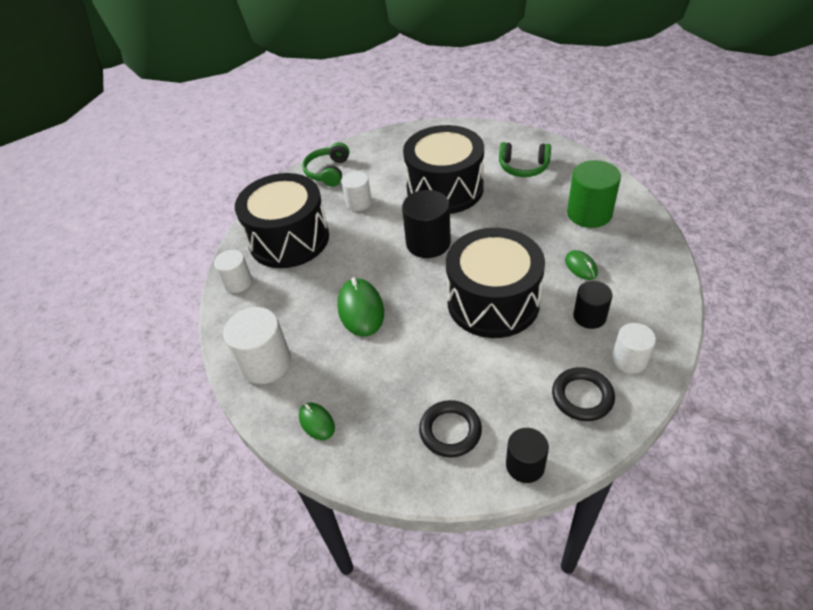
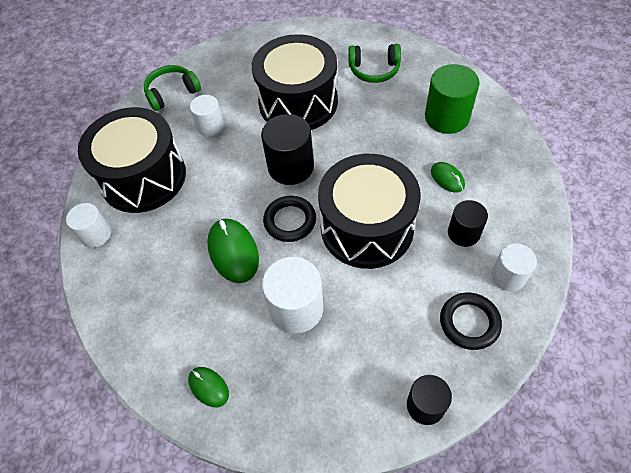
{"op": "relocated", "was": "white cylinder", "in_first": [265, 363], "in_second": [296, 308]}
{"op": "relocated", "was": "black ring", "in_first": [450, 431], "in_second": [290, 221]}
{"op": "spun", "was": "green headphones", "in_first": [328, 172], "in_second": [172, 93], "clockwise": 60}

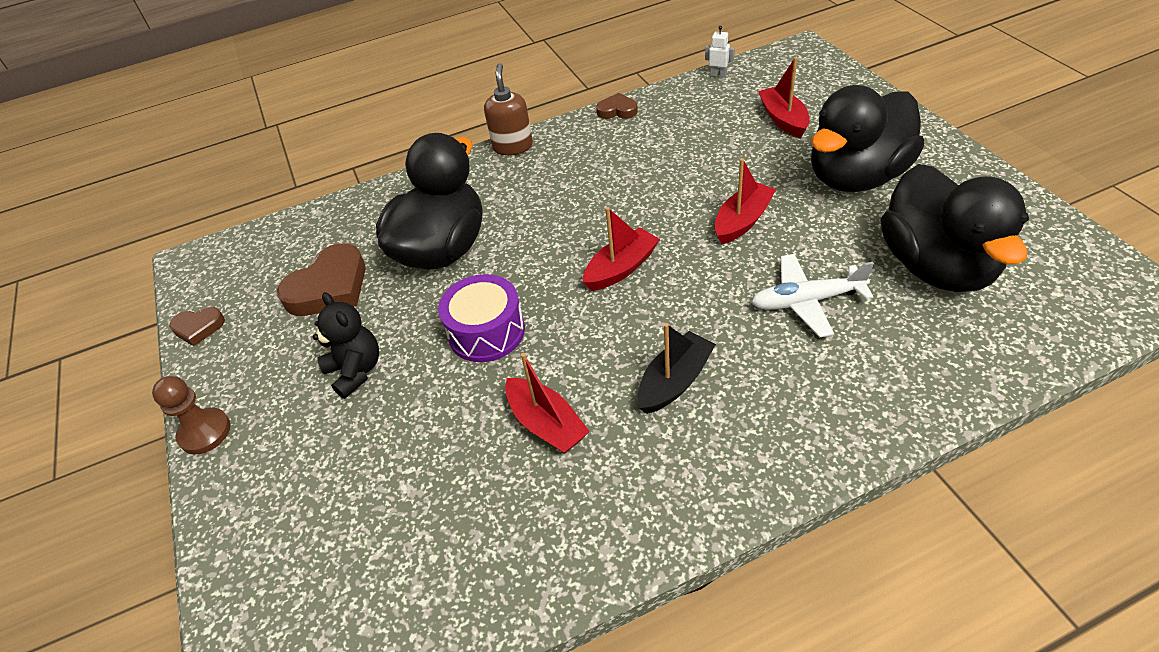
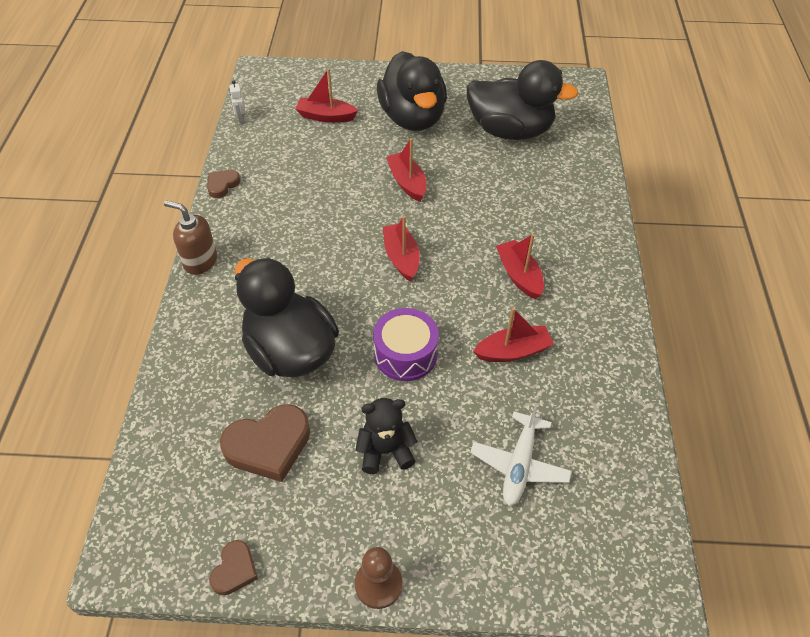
{"op": "relocated", "was": "white plane", "in_first": [806, 301], "in_second": [519, 465]}
{"op": "colour", "was": "black boat", "now": "red boat", "in_first": [675, 381], "in_second": [519, 275]}
{"op": "spun", "was": "brown heart", "in_first": [329, 287], "in_second": [269, 445], "clockwise": 90}
{"op": "spun", "was": "white robot", "in_first": [718, 75], "in_second": [241, 118], "clockwise": -60}

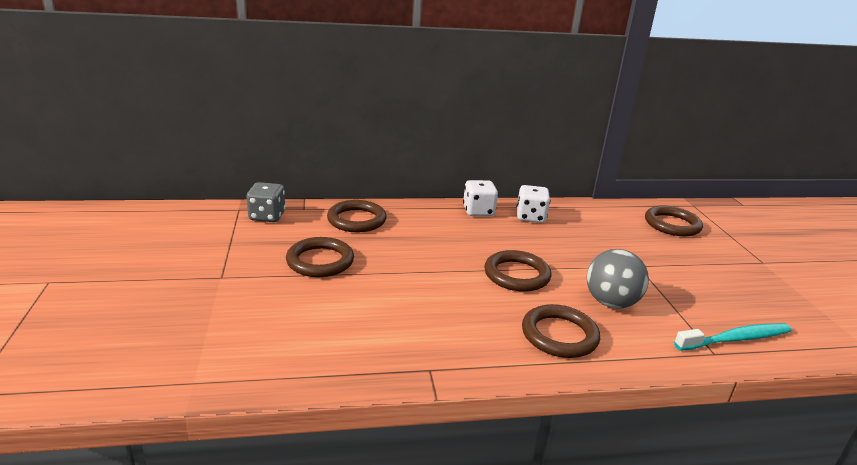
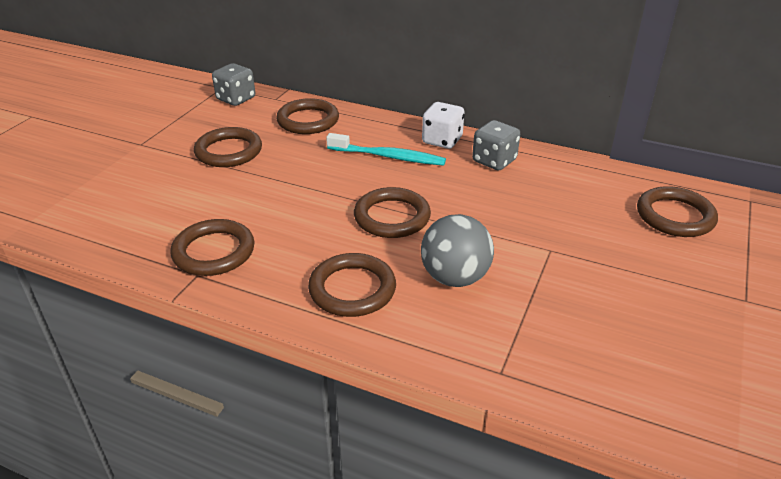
{"op": "appeared", "now": "brown ring", "in_second": [214, 252]}
{"op": "relocated", "was": "turquoise toothbrush", "in_first": [735, 339], "in_second": [388, 157]}
{"op": "colour", "was": "white dice", "now": "grey dice", "in_first": [530, 217], "in_second": [494, 161]}

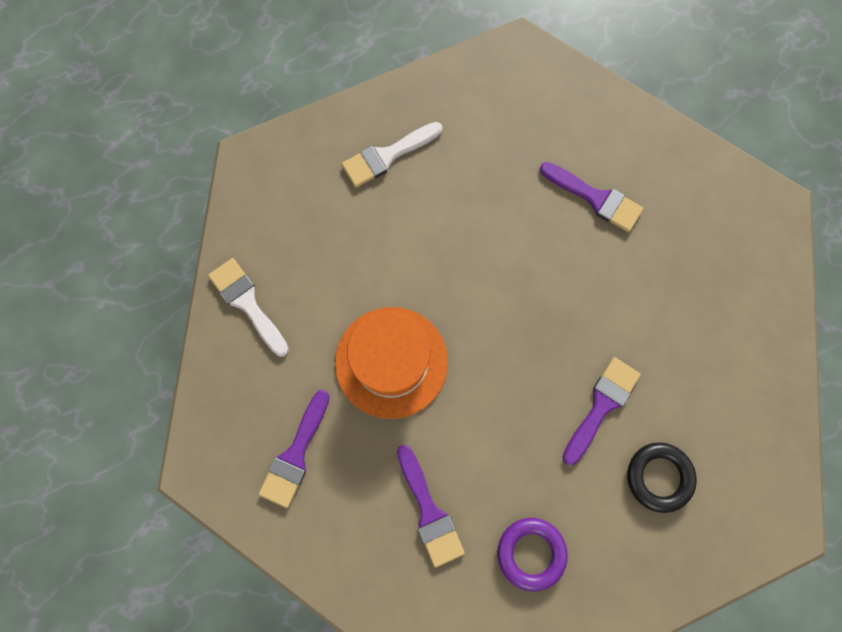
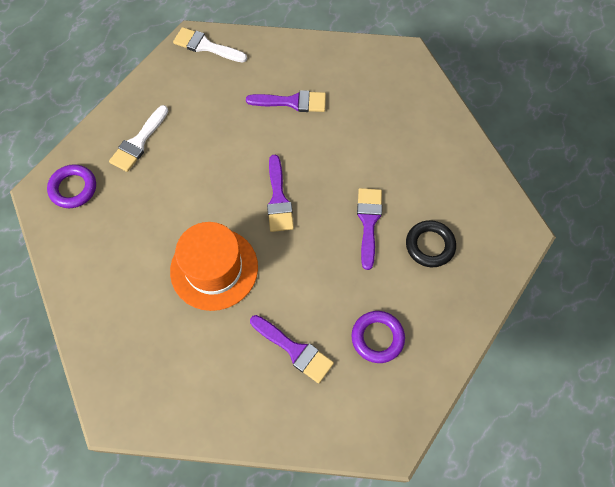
{"op": "appeared", "now": "purple ring", "in_second": [73, 188]}
{"op": "relocated", "was": "white brush", "in_first": [247, 303], "in_second": [206, 46]}
{"op": "relocated", "was": "purple brush", "in_first": [295, 454], "in_second": [278, 199]}

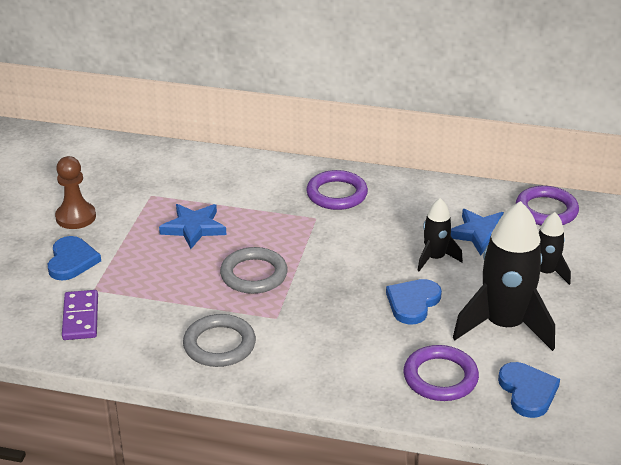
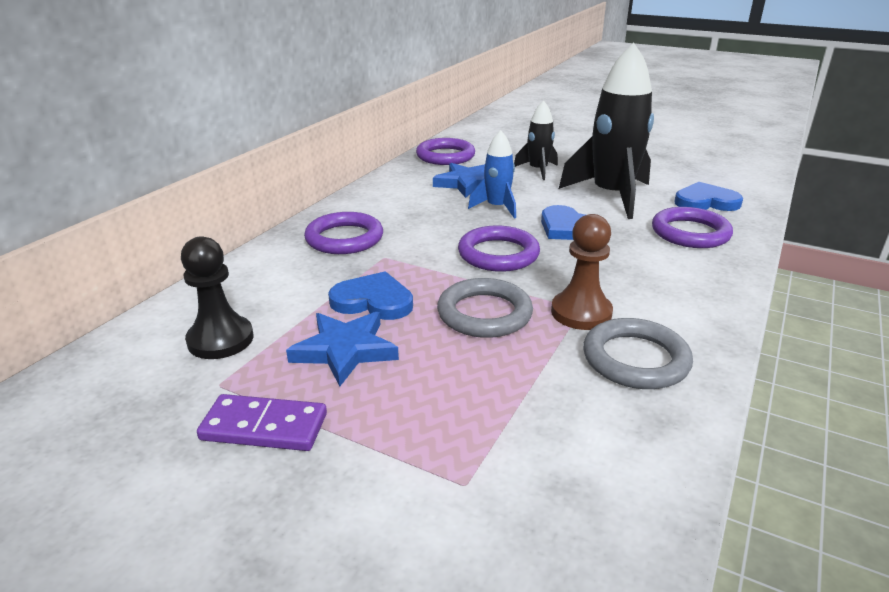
{"op": "appeared", "now": "black pawn", "in_second": [220, 340]}
{"op": "appeared", "now": "purple ring", "in_second": [498, 254]}
{"op": "relocated", "was": "blue heart", "in_first": [72, 261], "in_second": [373, 301]}
{"op": "relocated", "was": "brown pawn", "in_first": [76, 217], "in_second": [581, 313]}
{"op": "relocated", "was": "purple domino", "in_first": [81, 317], "in_second": [264, 427]}
{"op": "colour", "was": "black rocket", "now": "blue rocket", "in_first": [435, 258], "in_second": [497, 208]}

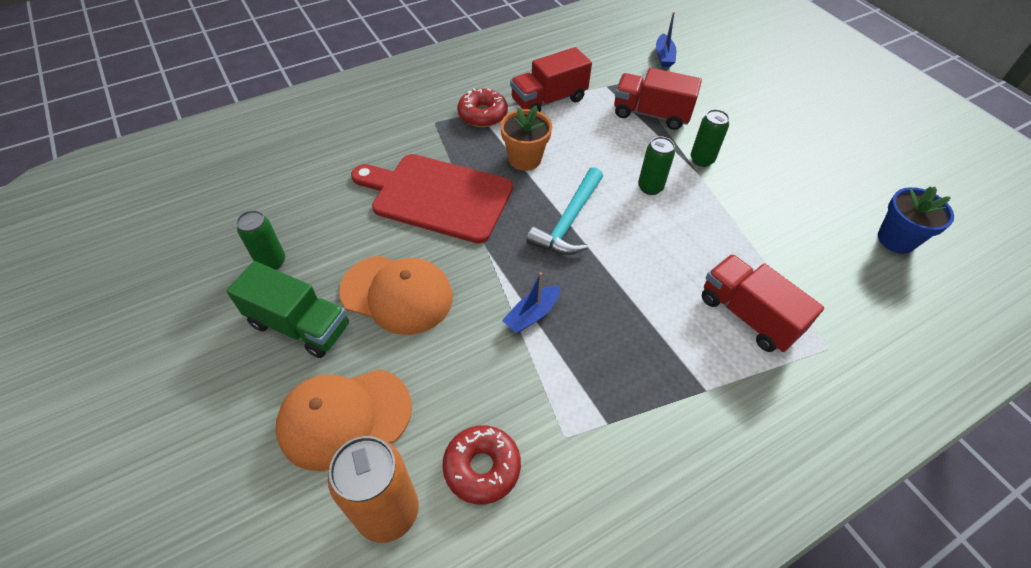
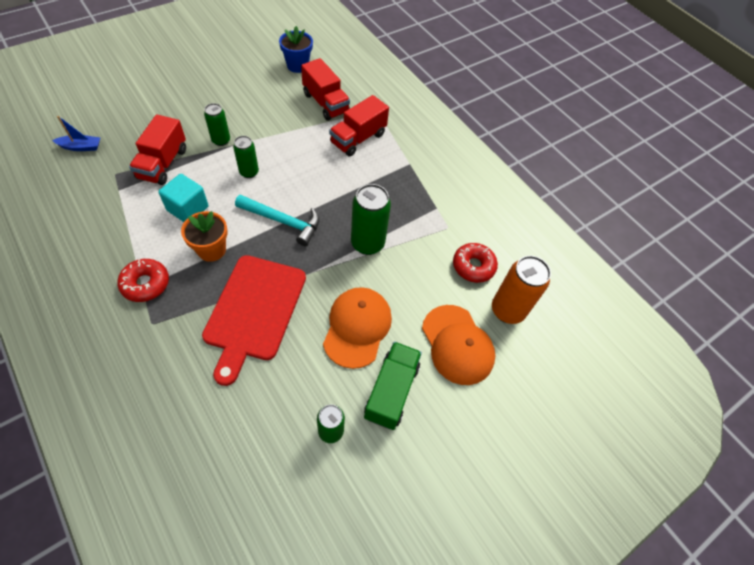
{"op": "appeared", "now": "turquoise cube", "in_second": [188, 208]}
{"op": "relocated", "was": "red truck", "in_first": [548, 100], "in_second": [325, 103]}
{"op": "exchanged", "was": "blue boat", "now": "green can", "in_first": [532, 314], "in_second": [367, 243]}

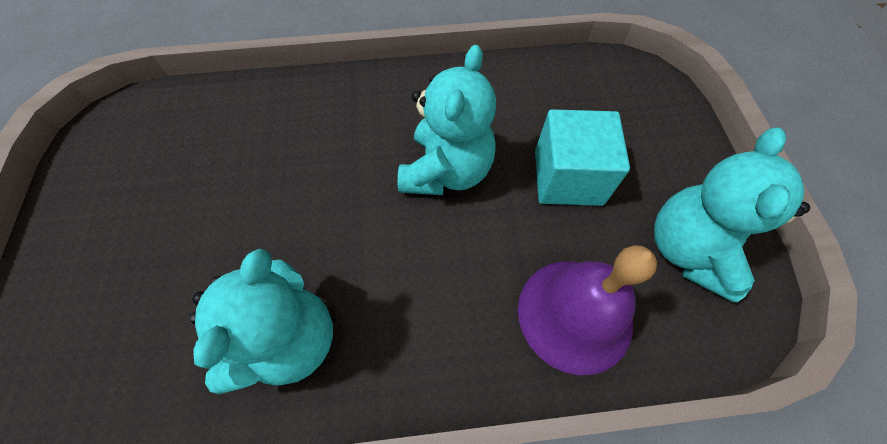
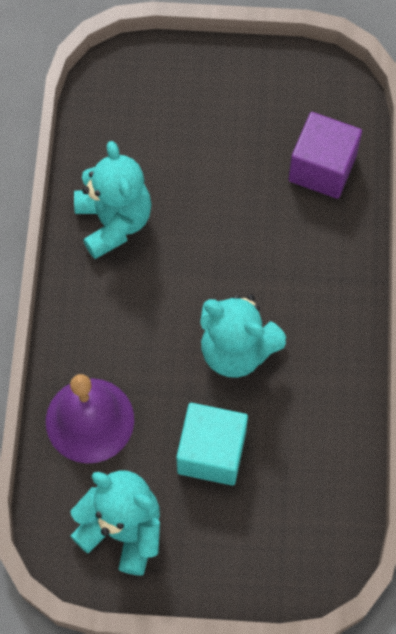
{"op": "appeared", "now": "purple cube", "in_second": [322, 168]}
{"op": "spun", "was": "turquoise teddy bear", "in_first": [289, 339], "in_second": [114, 222], "clockwise": -135}

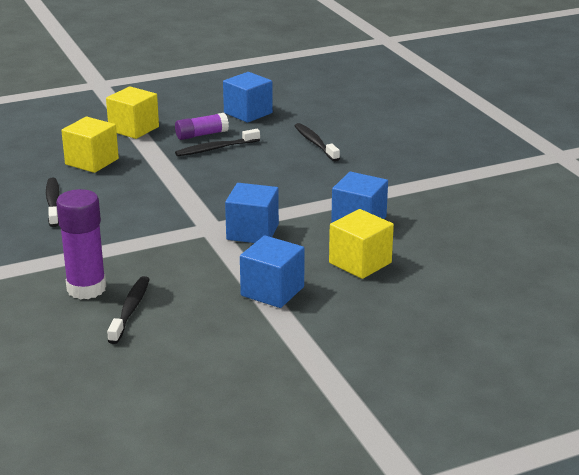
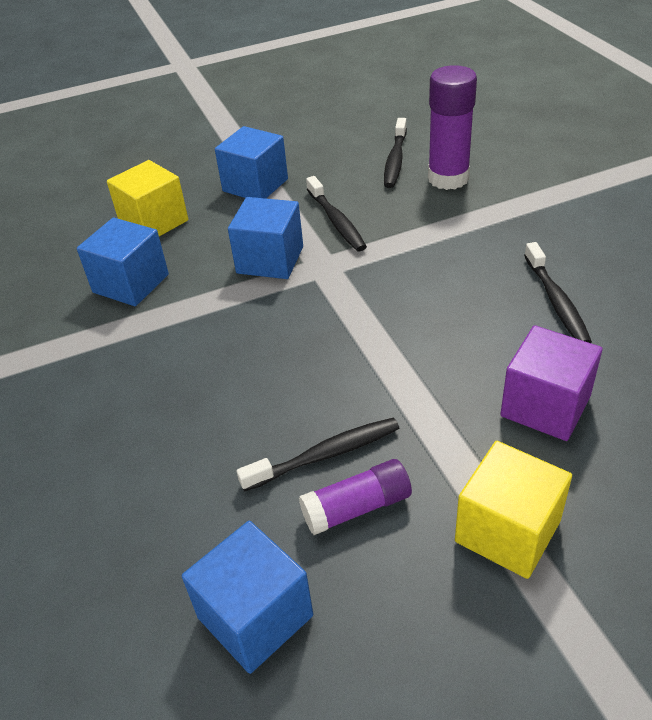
{"op": "relocated", "was": "black toothbrush", "in_first": [315, 143], "in_second": [336, 221]}
{"op": "colour", "was": "yellow cube", "now": "purple cube", "in_first": [92, 161], "in_second": [545, 406]}

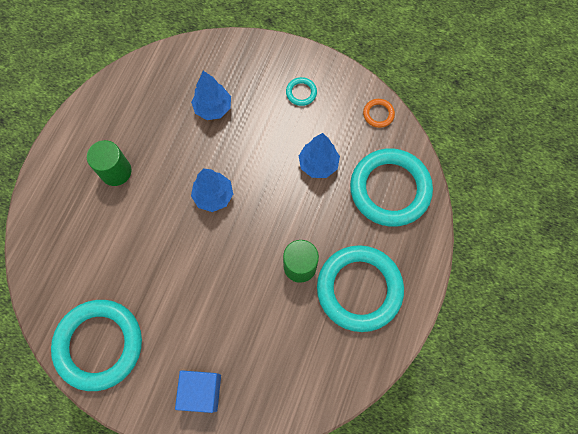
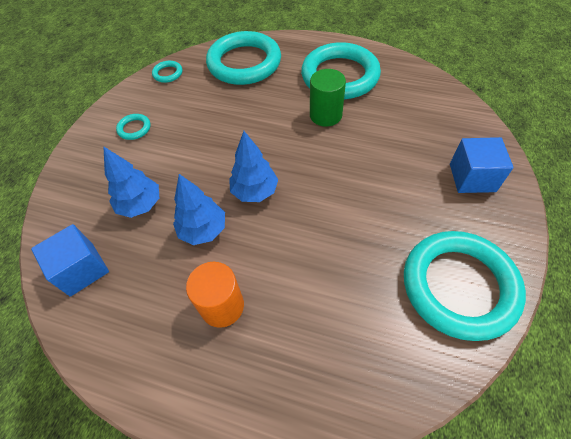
{"op": "appeared", "now": "blue cube", "in_second": [82, 269]}
{"op": "relocated", "was": "blue tree", "in_first": [318, 164], "in_second": [203, 230]}
{"op": "colour", "was": "green cylinder", "now": "orange cylinder", "in_first": [116, 171], "in_second": [222, 306]}
{"op": "colour", "was": "orange ring", "now": "turquoise ring", "in_first": [378, 114], "in_second": [168, 73]}

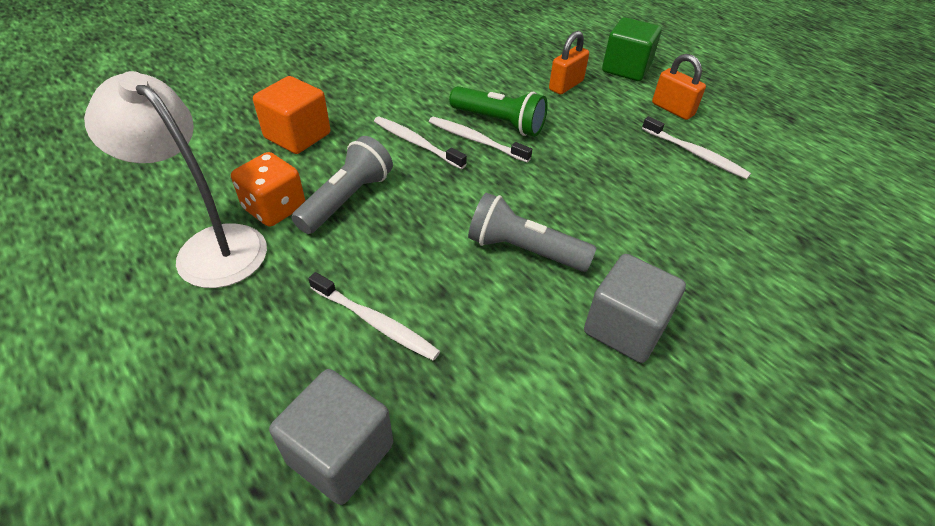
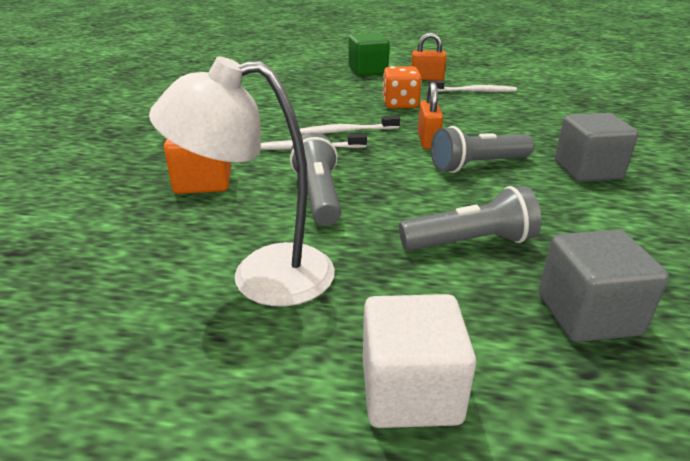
{"op": "missing", "was": "green flashlight", "in_first": [499, 122]}
{"op": "appeared", "now": "white cube", "in_second": [410, 391]}
{"op": "relocated", "was": "orange dice", "in_first": [274, 208], "in_second": [400, 104]}
{"op": "relocated", "was": "orange padlock", "in_first": [566, 85], "in_second": [428, 141]}
{"op": "exchanged", "was": "white toothbrush", "now": "grey flashlight", "in_first": [375, 322], "in_second": [470, 242]}

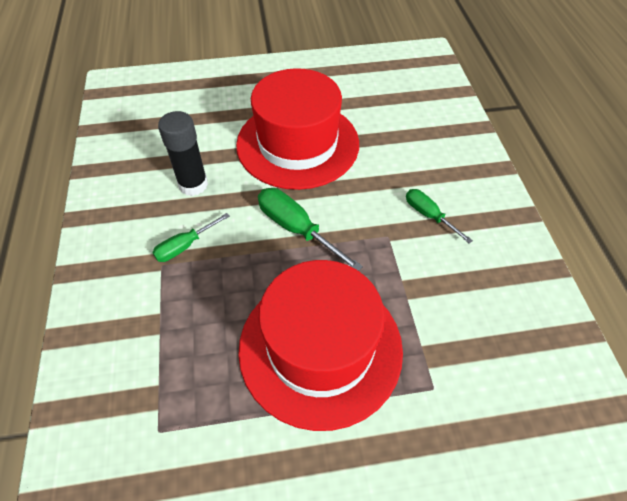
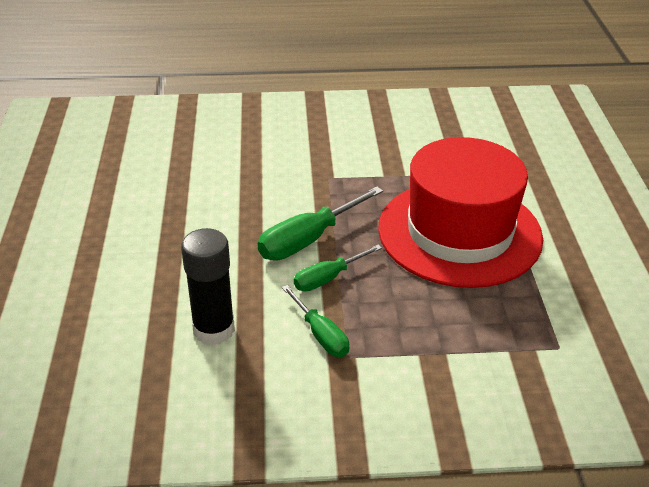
{"op": "missing", "was": "red hat", "in_first": [297, 144]}
{"op": "relocated", "was": "green screwdriver", "in_first": [429, 215], "in_second": [328, 278]}

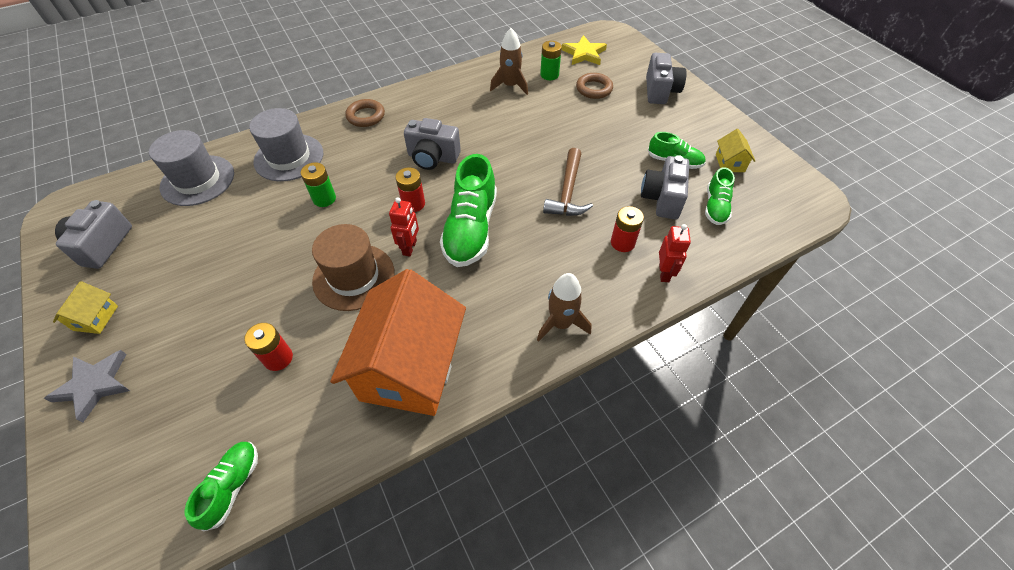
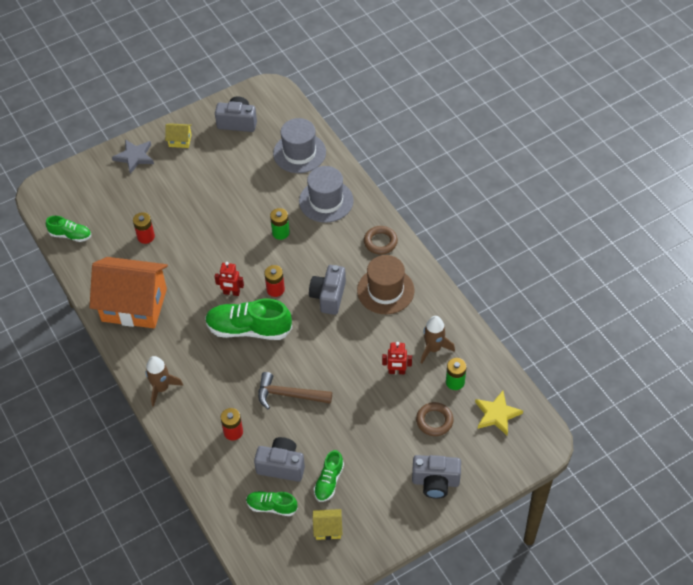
{"op": "relocated", "was": "brown hat", "in_first": [354, 277], "in_second": [385, 290]}
{"op": "relocated", "was": "red robot", "in_first": [664, 273], "in_second": [396, 371]}

